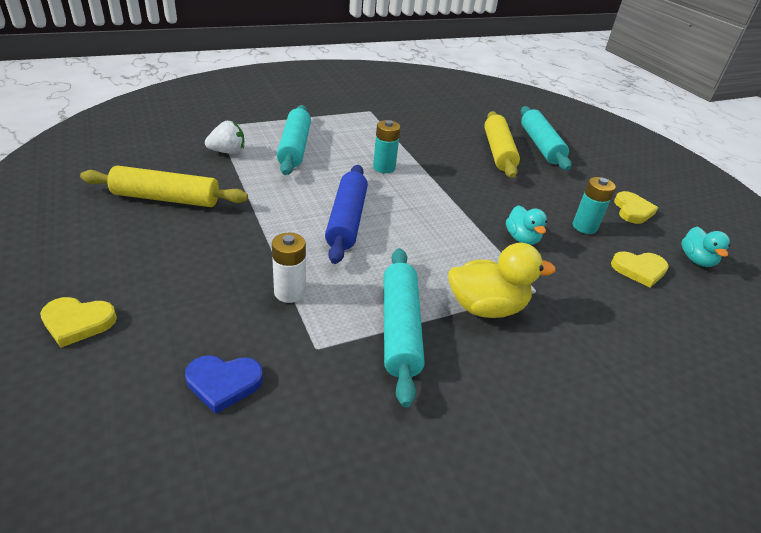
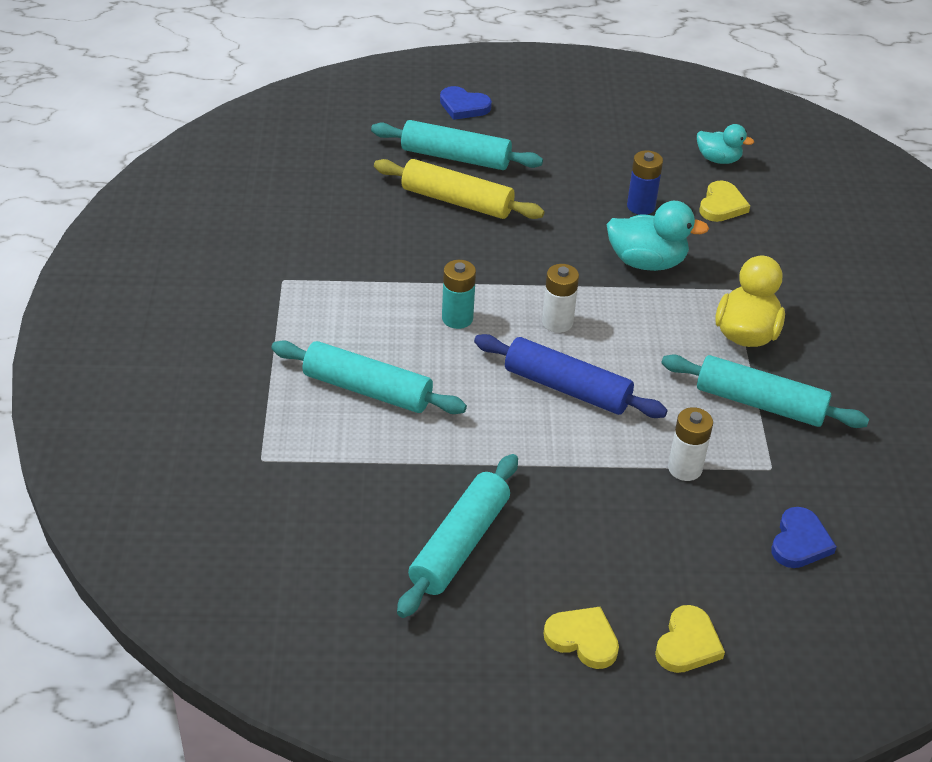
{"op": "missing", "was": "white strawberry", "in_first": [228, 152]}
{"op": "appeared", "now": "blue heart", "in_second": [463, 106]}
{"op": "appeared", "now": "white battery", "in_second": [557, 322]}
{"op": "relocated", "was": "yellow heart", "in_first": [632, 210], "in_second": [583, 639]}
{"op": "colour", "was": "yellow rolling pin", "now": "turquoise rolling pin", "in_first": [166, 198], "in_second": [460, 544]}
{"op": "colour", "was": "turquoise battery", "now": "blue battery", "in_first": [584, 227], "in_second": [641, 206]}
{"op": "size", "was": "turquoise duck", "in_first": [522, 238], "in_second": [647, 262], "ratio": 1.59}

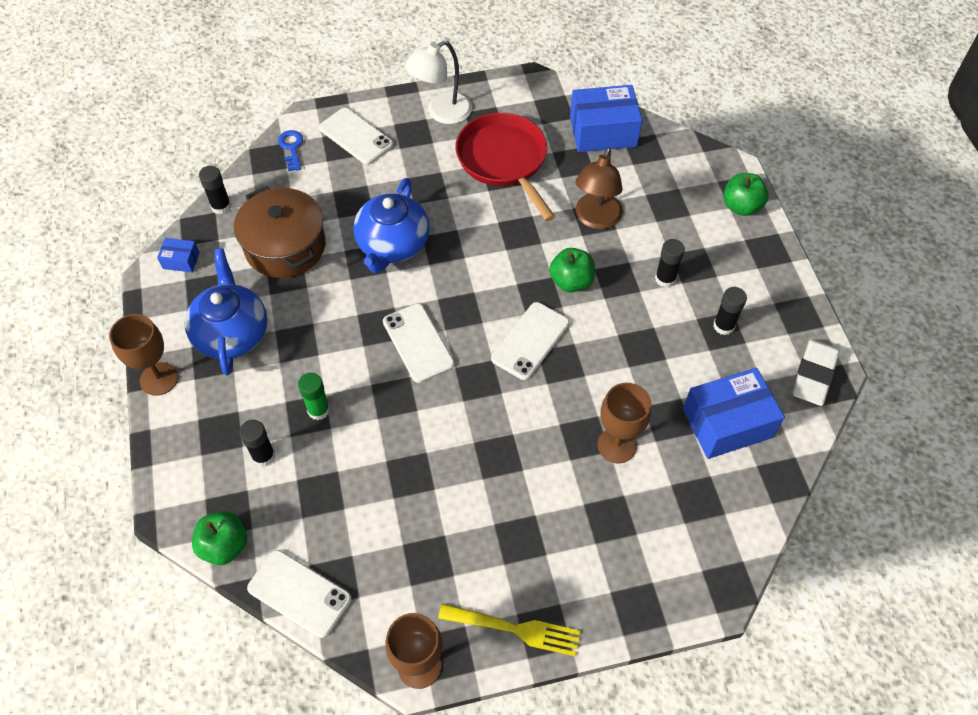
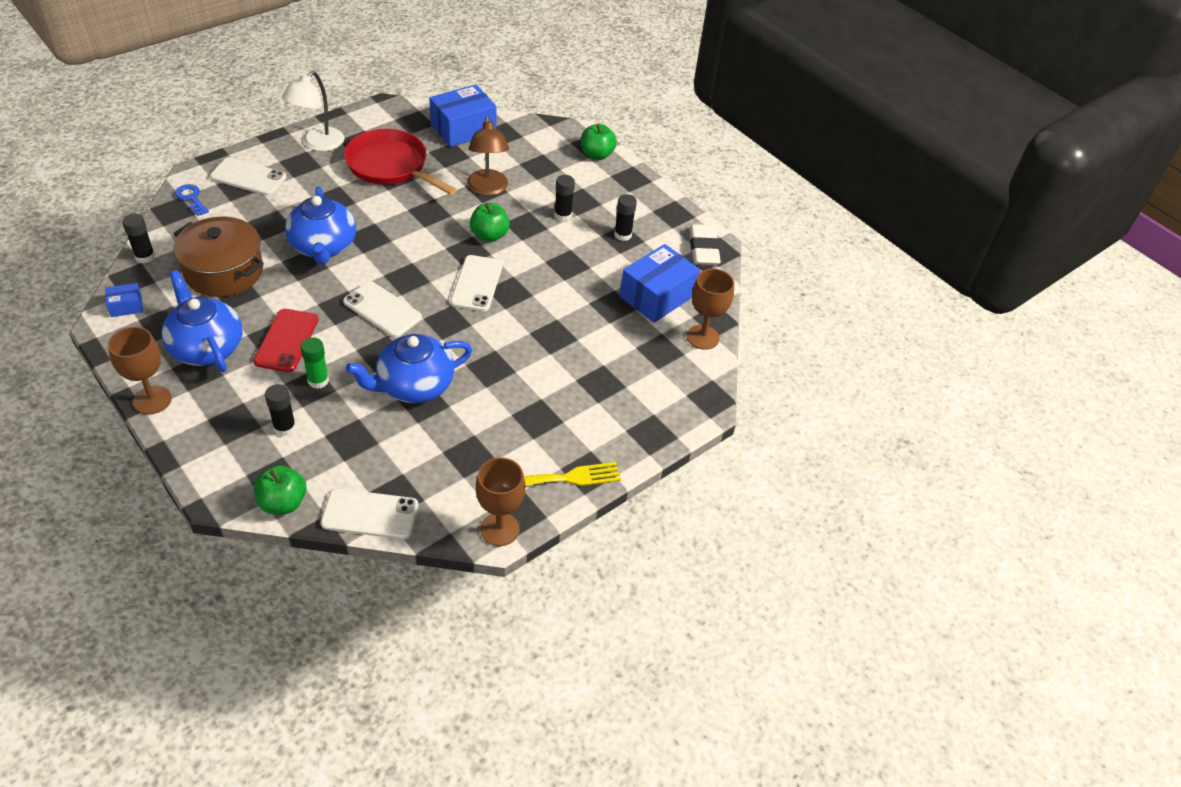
{"op": "appeared", "now": "red phone", "in_second": [286, 340]}
{"op": "appeared", "now": "blue teapot", "in_second": [414, 386]}
{"op": "relocated", "was": "brown goblet", "in_first": [617, 445], "in_second": [702, 337]}

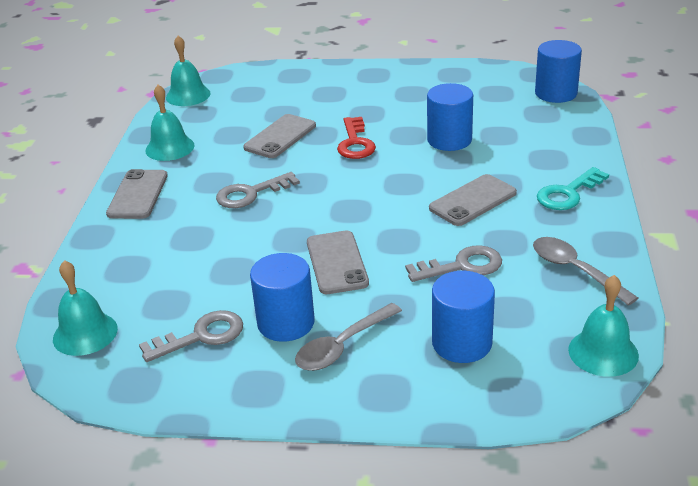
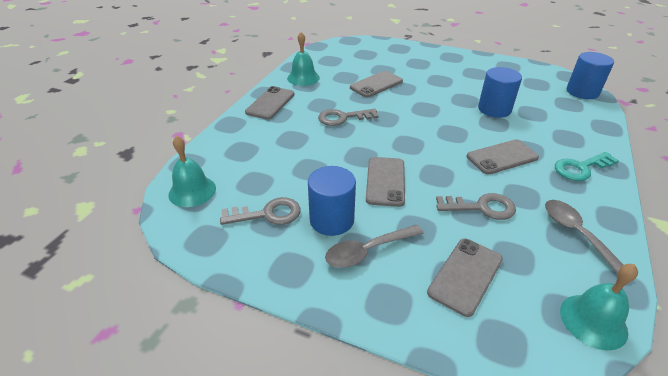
{"op": "missing", "was": "turquoise bell", "in_first": [188, 95]}
{"op": "missing", "was": "red key", "in_first": [355, 143]}
{"op": "exchanged", "was": "blue cylinder", "now": "grey phone", "in_first": [462, 343], "in_second": [465, 275]}

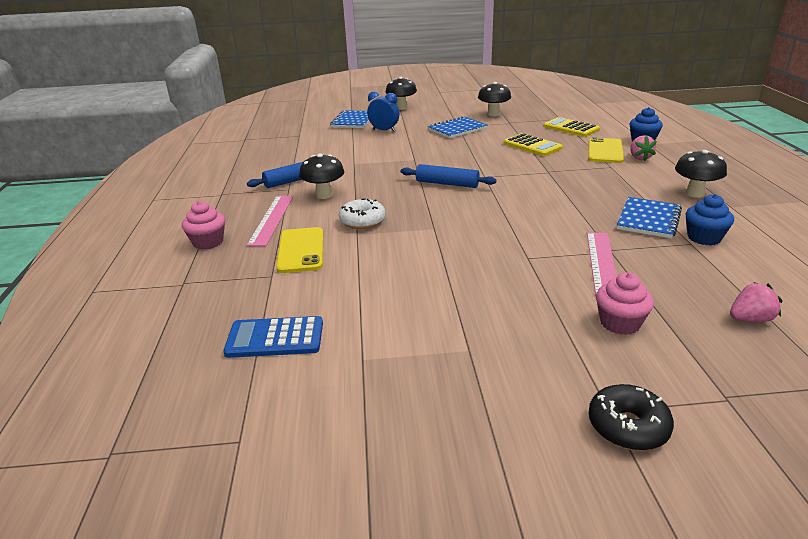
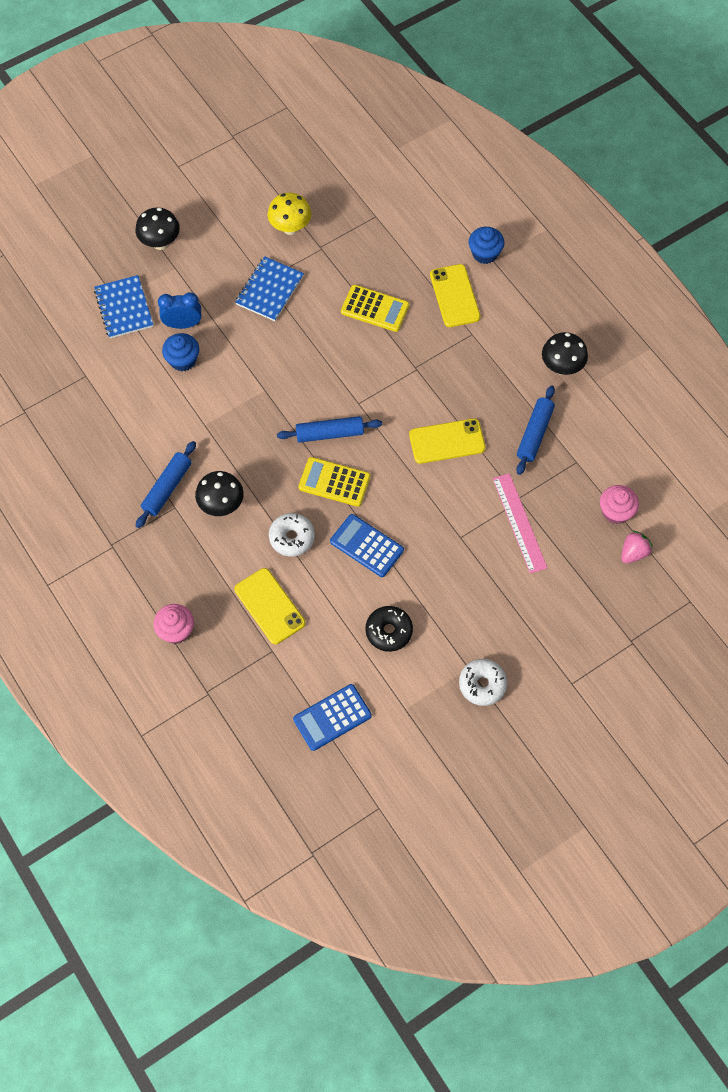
{"op": "missing", "was": "pink ruler", "in_first": [272, 219]}
{"op": "missing", "was": "pink strawberry", "in_first": [639, 158]}
{"op": "appeared", "now": "blue calculator", "in_second": [367, 546]}
{"op": "appeared", "now": "yellow phone", "in_second": [447, 441]}
{"op": "appeared", "now": "white donut", "in_second": [482, 684]}
{"op": "relocated", "was": "yellow calculator", "in_first": [571, 128], "in_second": [334, 482]}
{"op": "relocated", "was": "black donut", "in_first": [627, 427], "in_second": [389, 631]}
{"op": "relocated", "was": "pink cupcake", "in_first": [620, 323], "in_second": [615, 512]}
{"op": "relocated", "was": "blue cupcake", "in_first": [704, 238], "in_second": [183, 360]}
{"op": "exchanged", "was": "blue notebook", "now": "blue rolling pin", "in_first": [648, 219], "in_second": [534, 434]}
{"op": "colour", "was": "black mushroom", "now": "yellow mushroom", "in_first": [493, 114], "in_second": [290, 228]}

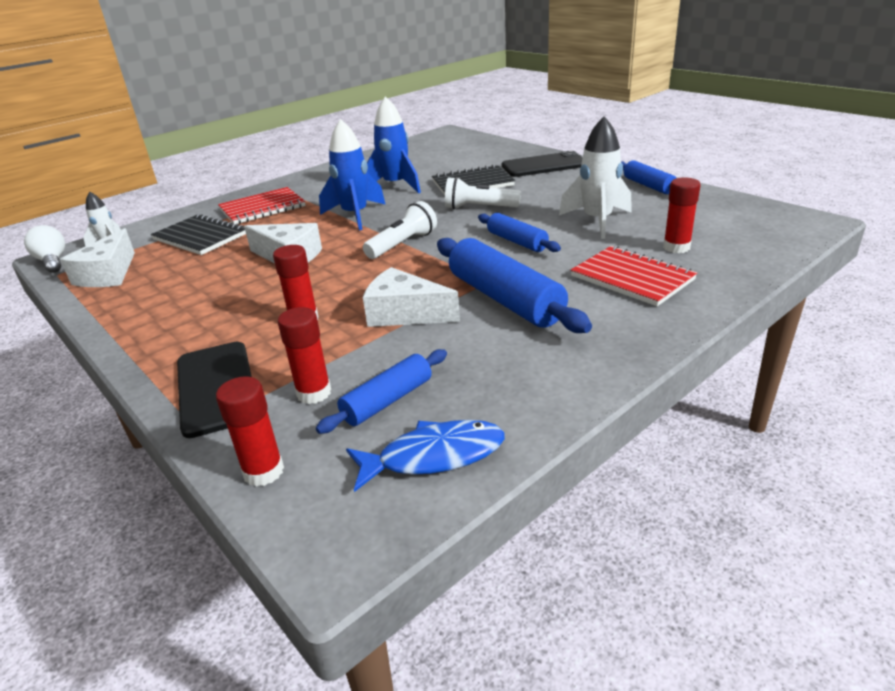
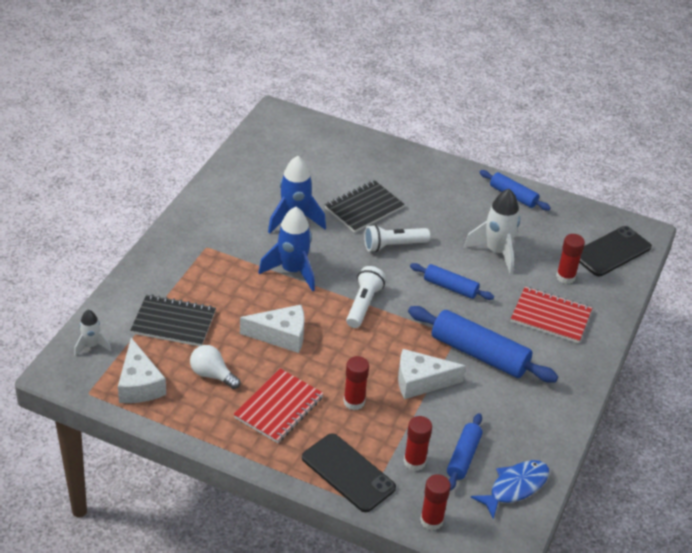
{"op": "relocated", "was": "white light bulb", "in_first": [52, 261], "in_second": [212, 375]}
{"op": "relocated", "was": "red notebook", "in_first": [262, 208], "in_second": [279, 407]}
{"op": "relocated", "was": "black phone", "in_first": [544, 165], "in_second": [611, 251]}

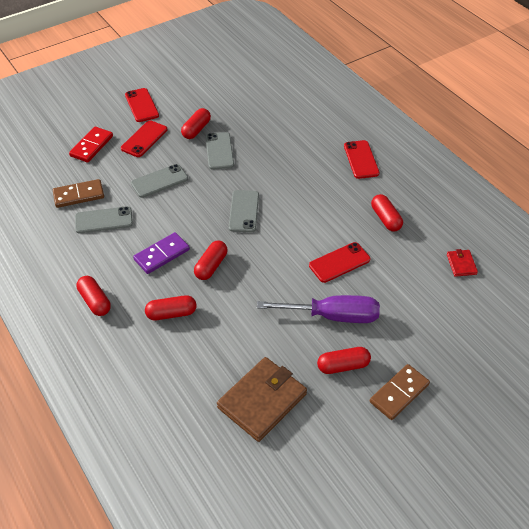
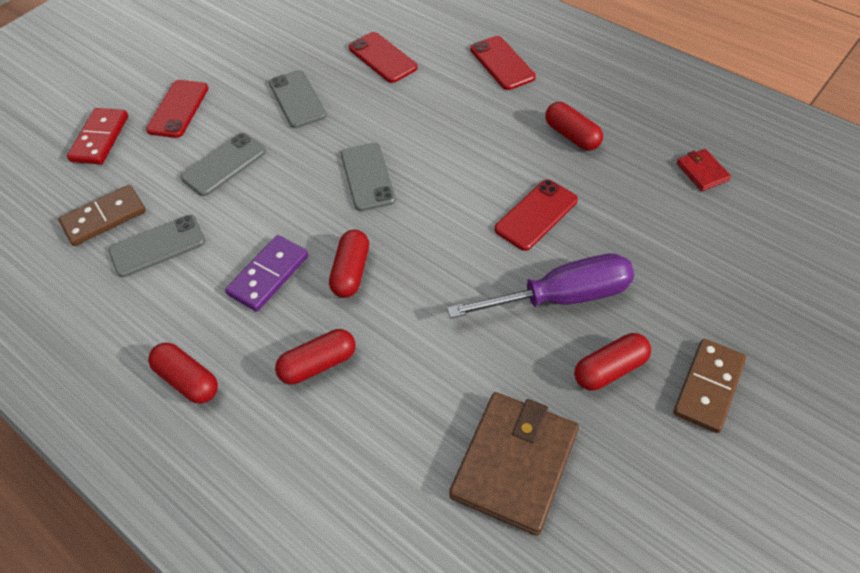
{"op": "missing", "was": "red capsule", "in_first": [196, 130]}
{"op": "relocated", "was": "red phone", "in_first": [141, 105], "in_second": [382, 58]}

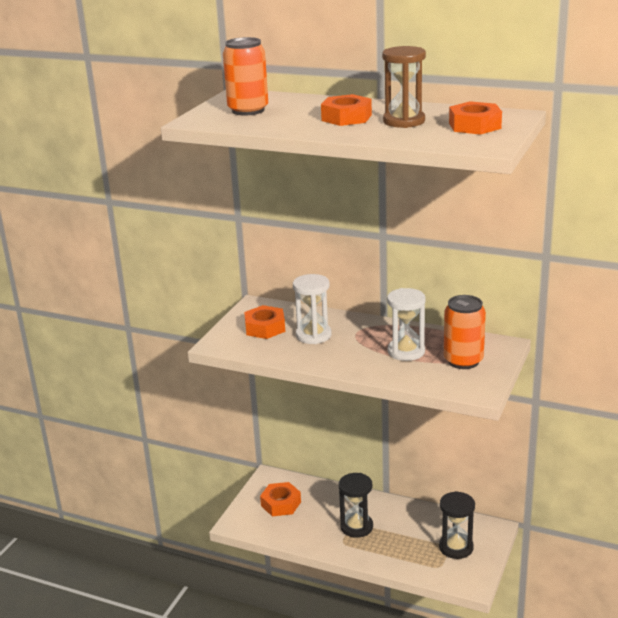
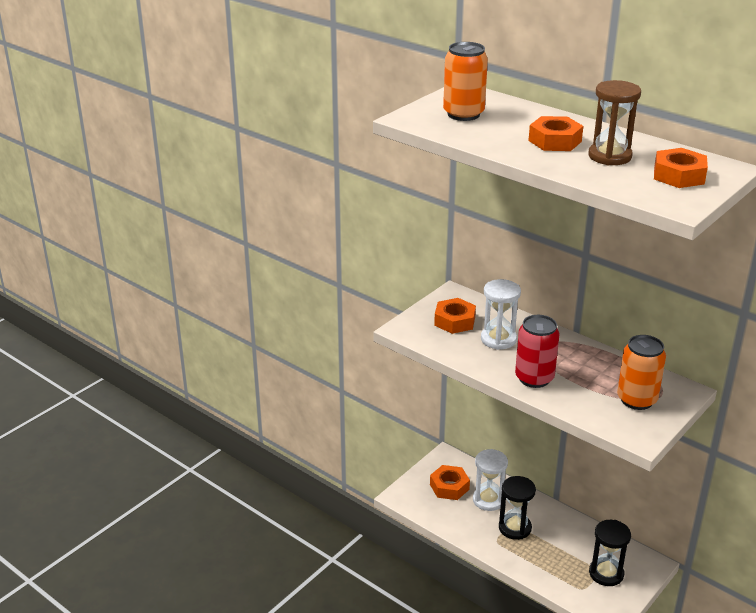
{"op": "appeared", "now": "red can", "in_second": [534, 378]}
{"op": "relocated", "was": "white hourglass", "in_first": [406, 351], "in_second": [488, 500]}

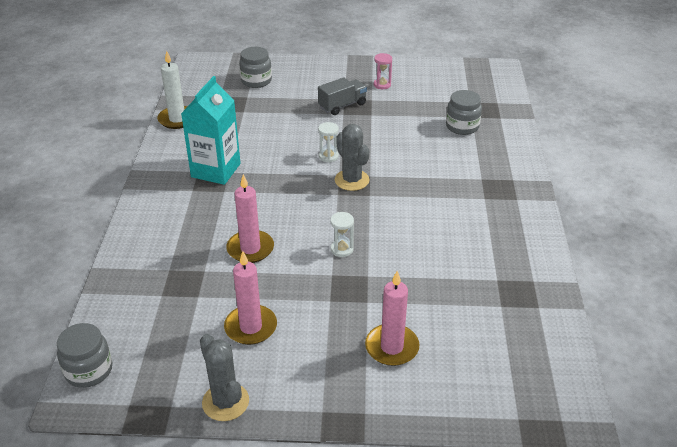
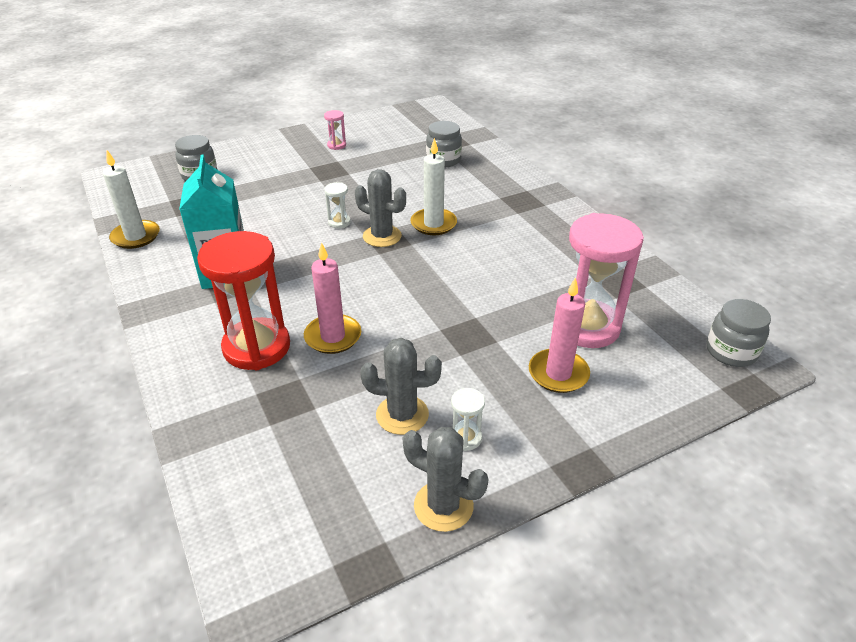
{"op": "missing", "was": "grey truck", "in_first": [342, 106]}
{"op": "appeared", "now": "red hourglass", "in_second": [257, 347]}
{"op": "appeared", "now": "white candle", "in_second": [433, 224]}
{"op": "appeared", "now": "pink hourglass", "in_second": [587, 327]}
{"op": "relocated", "was": "grey jar", "in_first": [89, 370], "in_second": [731, 351]}
{"op": "relocated", "was": "white hourglass", "in_first": [342, 249], "in_second": [466, 438]}
{"op": "exchanged", "was": "pink candle", "now": "grey cactus", "in_first": [251, 327], "in_second": [402, 415]}

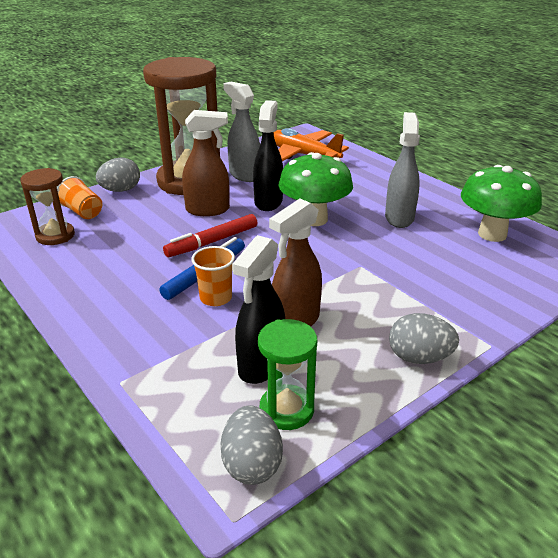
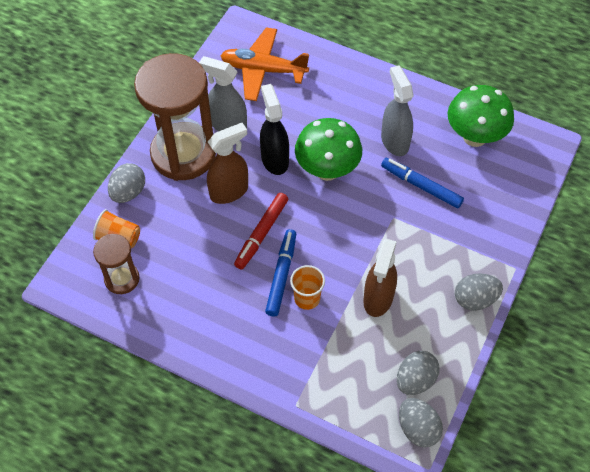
{"op": "missing", "was": "black spray bottle", "in_first": [261, 366]}
{"op": "appeared", "now": "blue marker", "in_second": [421, 186]}
{"op": "exchanged", "was": "green hourglass", "now": "grey egg", "in_first": [286, 410], "in_second": [415, 380]}

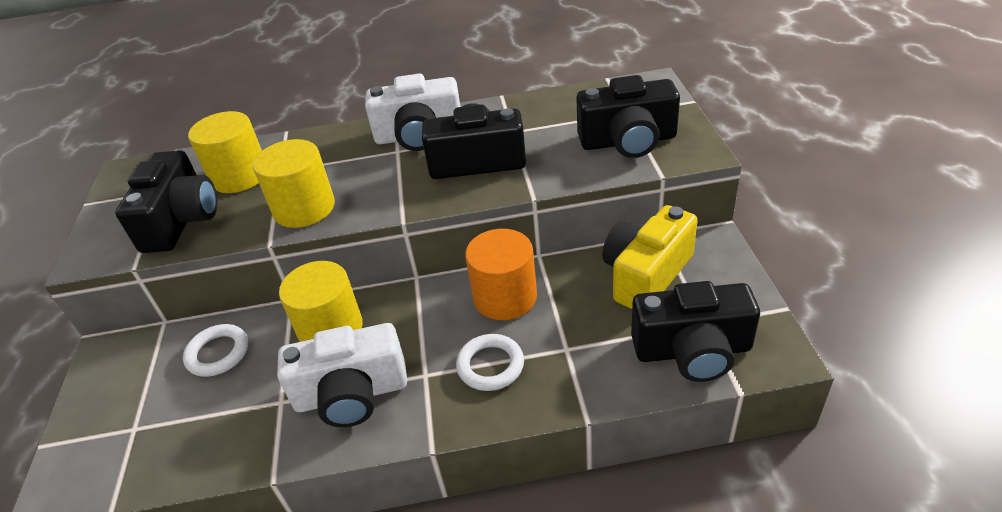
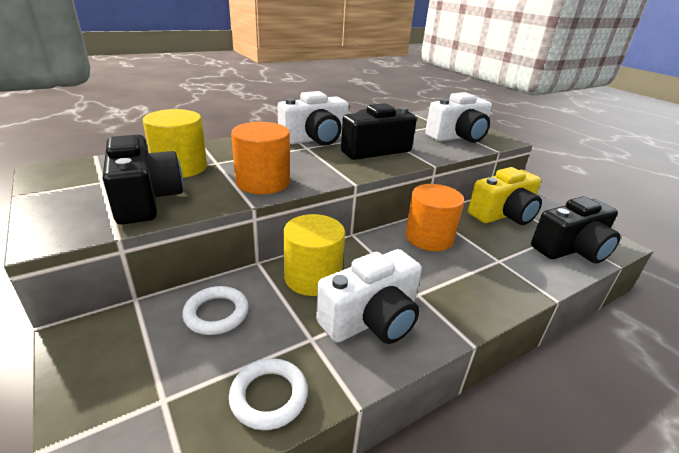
{"op": "relocated", "was": "white ring", "in_first": [490, 365], "in_second": [269, 396]}
{"op": "colour", "was": "yellow cylinder", "now": "orange cylinder", "in_first": [304, 208], "in_second": [263, 182]}
{"op": "colour", "was": "black camera", "now": "white camera", "in_first": [628, 141], "in_second": [458, 137]}
{"op": "spun", "was": "yellow camera", "in_first": [646, 275], "in_second": [503, 214], "clockwise": -135}

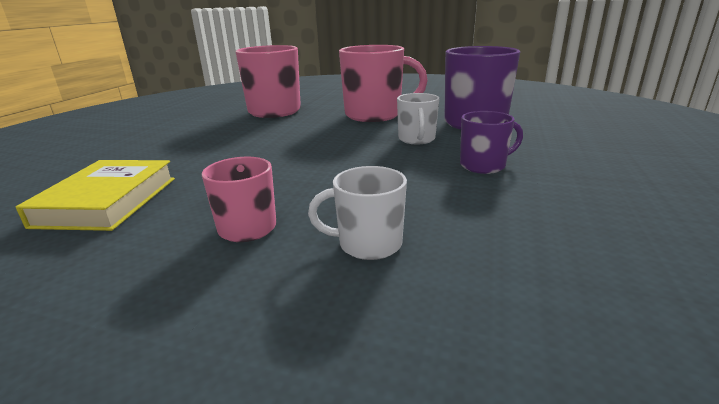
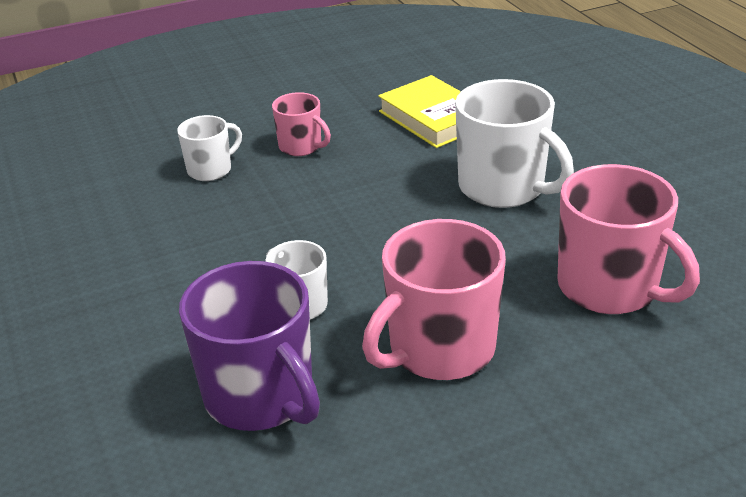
{"op": "missing", "was": "purple mug", "in_first": [484, 165]}
{"op": "appeared", "now": "white mug", "in_second": [504, 188]}

